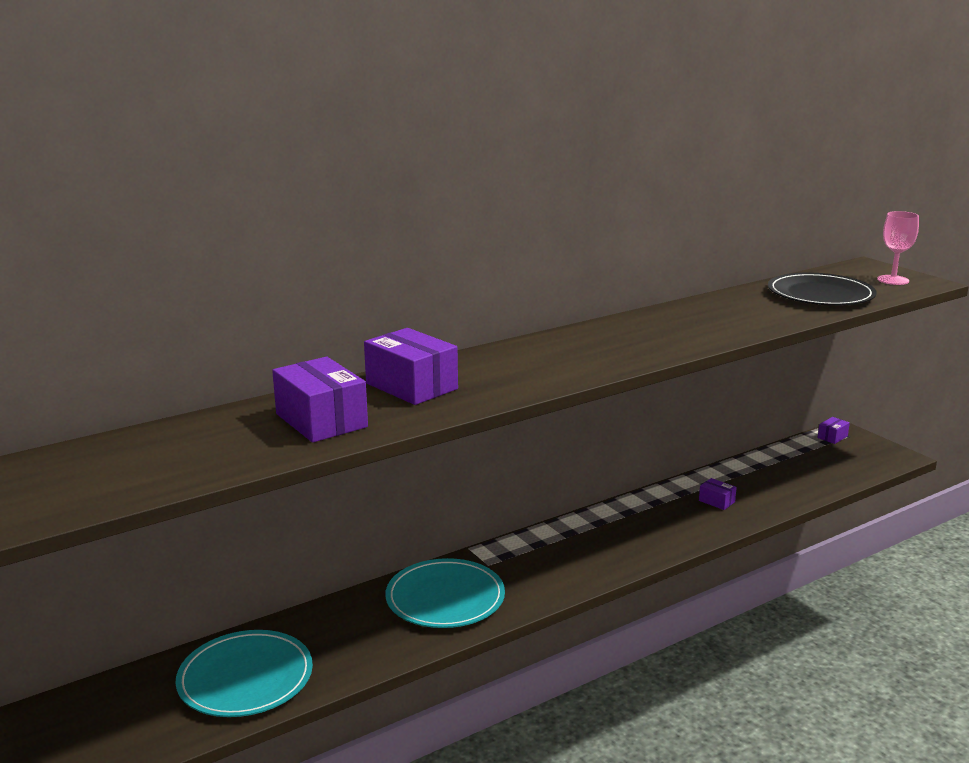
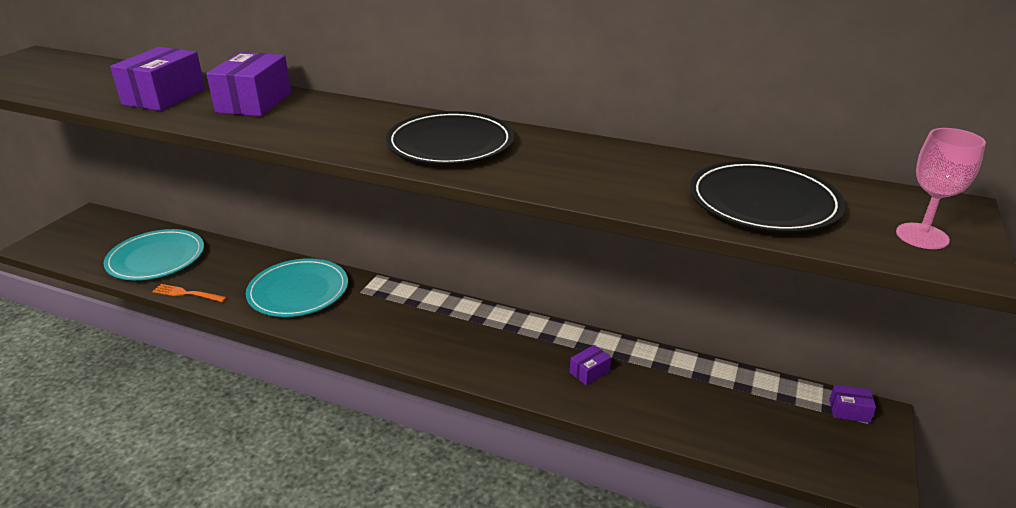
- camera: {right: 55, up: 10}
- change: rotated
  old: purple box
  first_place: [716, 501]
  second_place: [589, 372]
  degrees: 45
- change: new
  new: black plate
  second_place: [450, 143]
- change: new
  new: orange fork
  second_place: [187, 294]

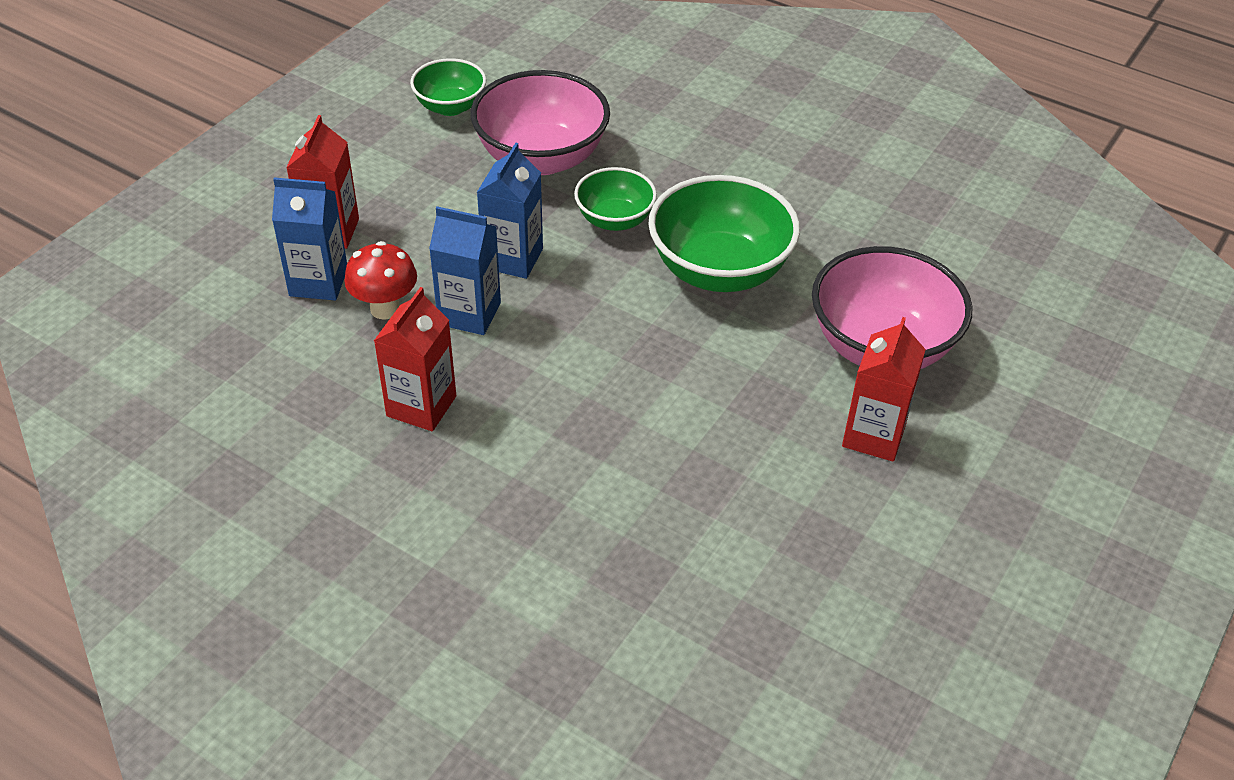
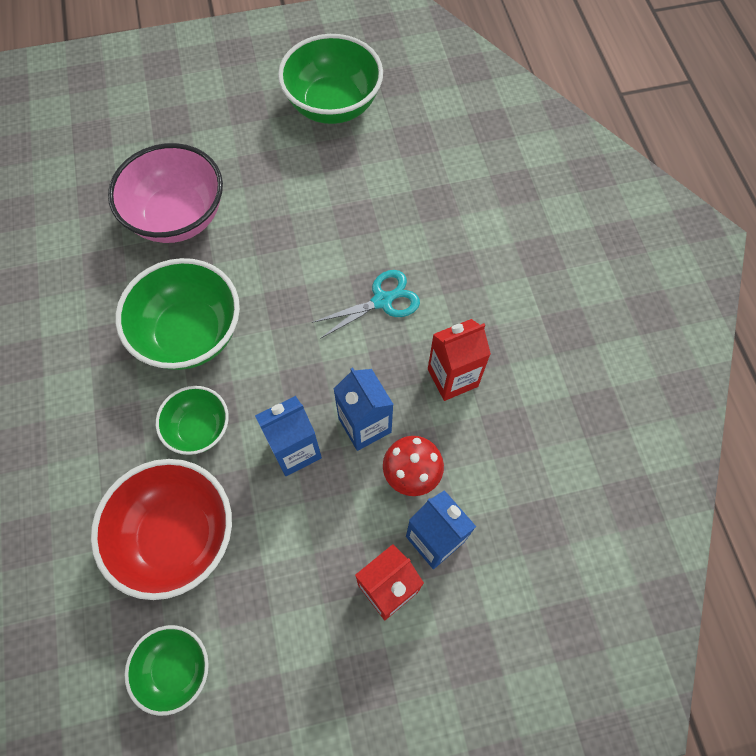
- camera: {right: -135, up: 20}
- change: repainted
  old: pink bowl
  new: red bowl
  first_place: [541, 158]
  second_place: [177, 536]
- change: gone
  old: red carton
  first_place: [873, 435]
- change: new
  new: green bowl
  second_place: [333, 105]
- change: new
  new: turquoise scissors
  second_place: [382, 301]

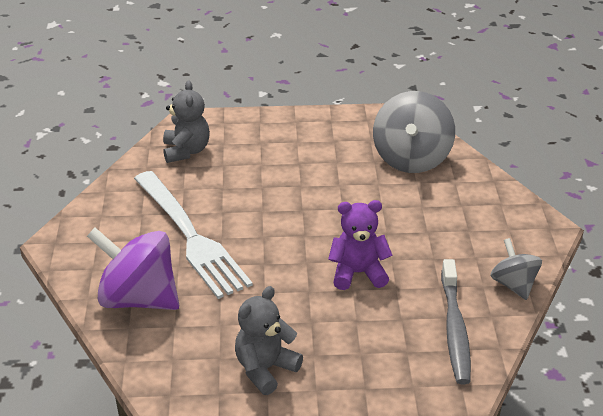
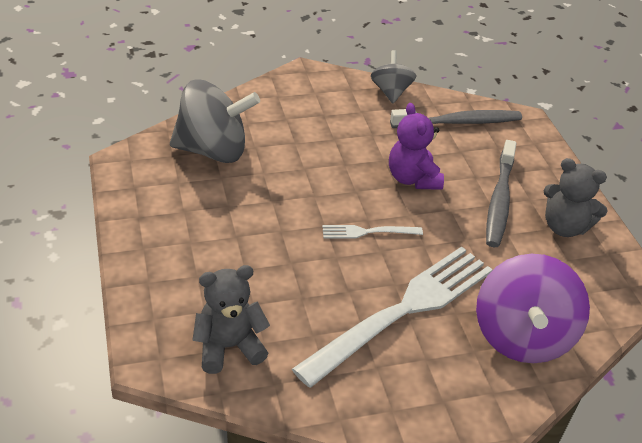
- camera: {right: -105, up: 5}
- change: rotated
  old: grey spinning top
  first_place: [513, 285]
  second_place: [391, 92]
  degrees: 120
- change: new
  new: grey toothbrush
  second_place: [499, 201]
- change: new
  new: white fork
  second_place: [368, 232]

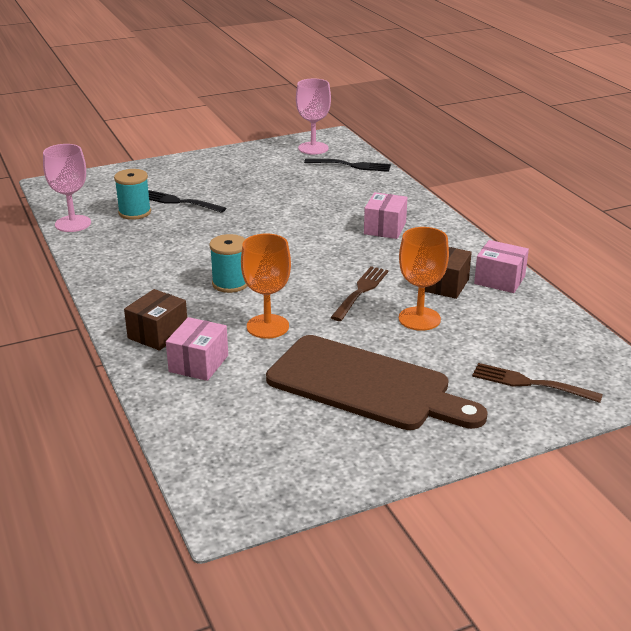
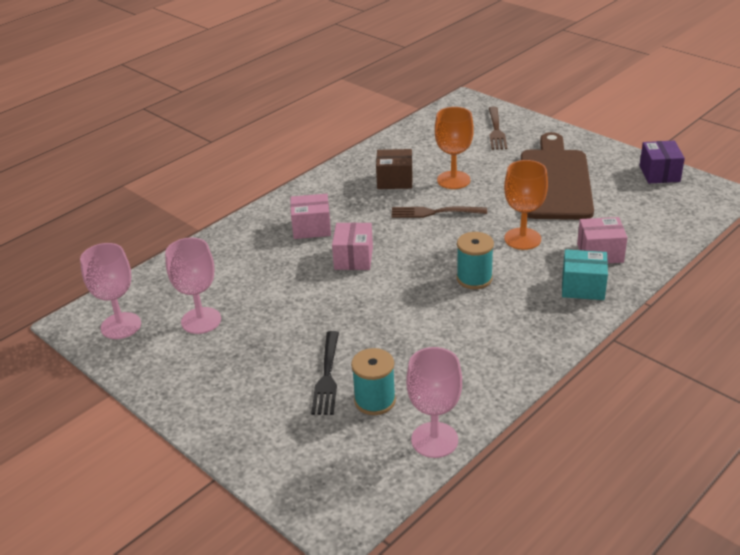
- camera: {right: -110, up: 5}
- change: gone
  old: black fork
  first_place: [350, 165]
- change: shifted
  old: pink box
  first_place: [499, 280]
  second_place: [353, 258]
- change: repainted
  old: brown box
  new: turquoise box
  first_place: [158, 334]
  second_place: [583, 287]
- change: new
  new: purple box
  second_place: [659, 173]
- change: new
  new: pink goblet
  second_place: [201, 320]

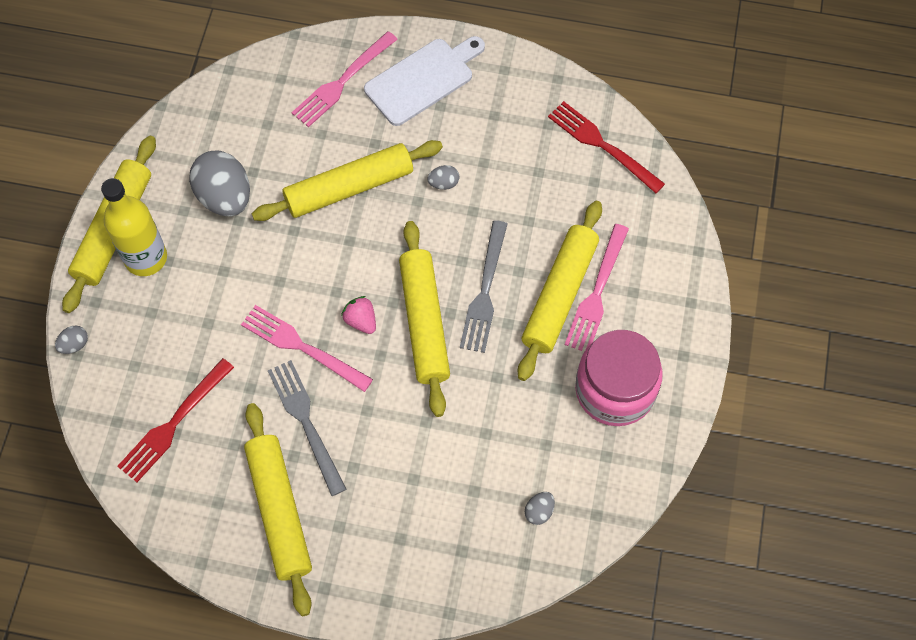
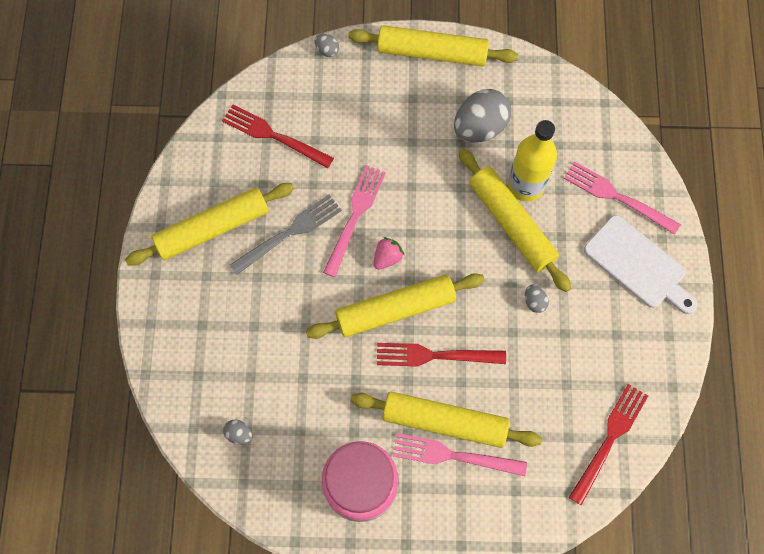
- camera: {right: 80, up: 5}
- change: shifted
  old: yellow bottle
  first_place: [146, 258]
  second_place: [526, 185]
- change: repainted
  old: grey fork
  new: red fork
  first_place: [485, 292]
  second_place: [434, 356]

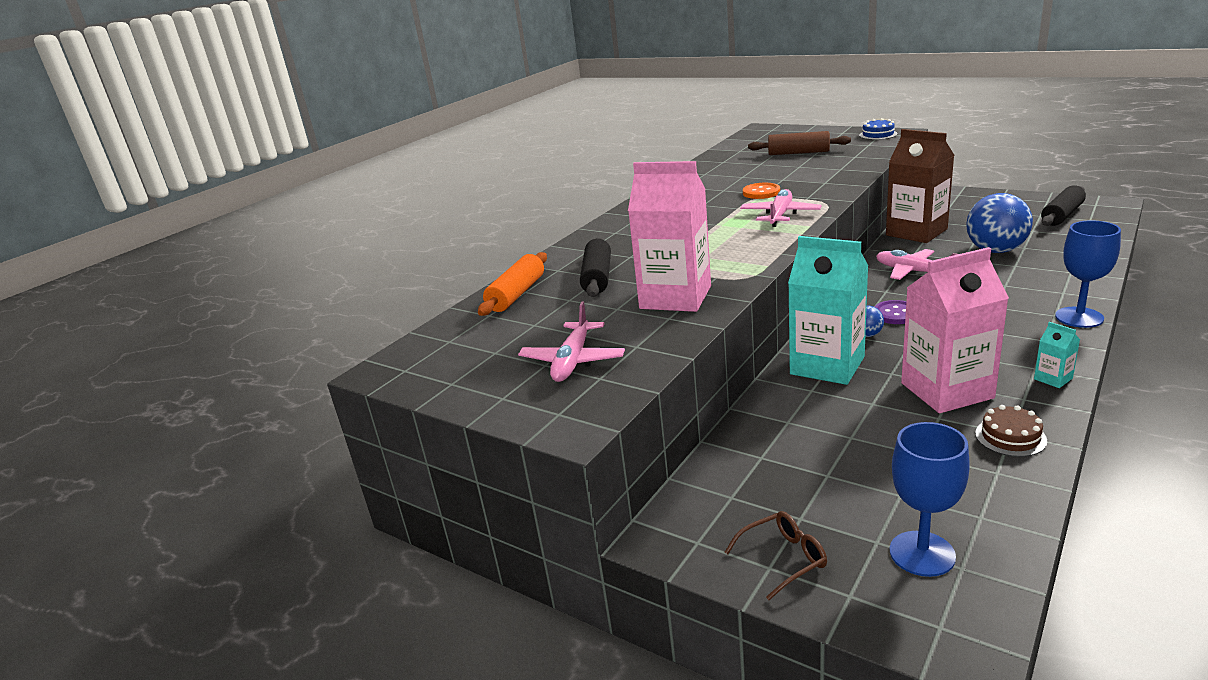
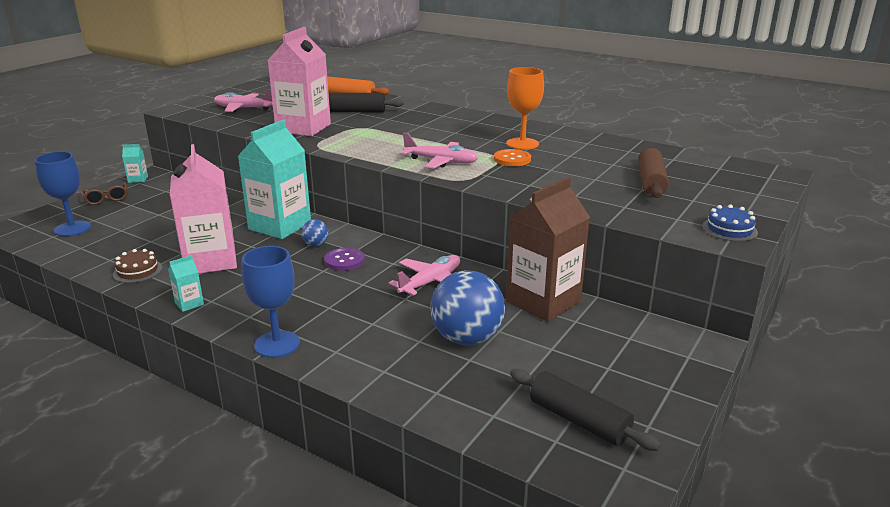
- camera: {right: 85, up: 0}
- change: new
  new: orange goblet
  second_place: [522, 144]
- change: new
  new: turquoise carton
  second_place: [138, 179]

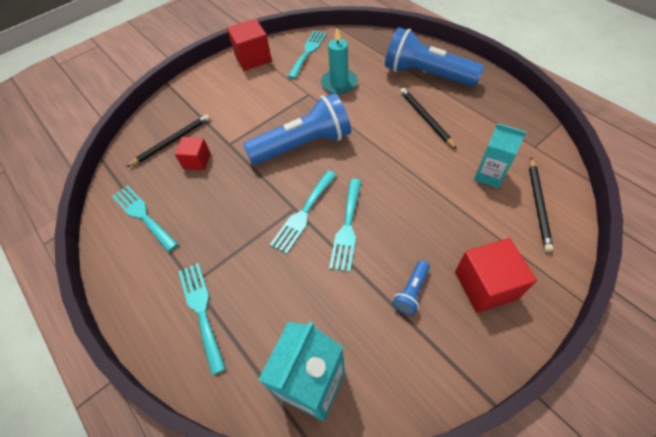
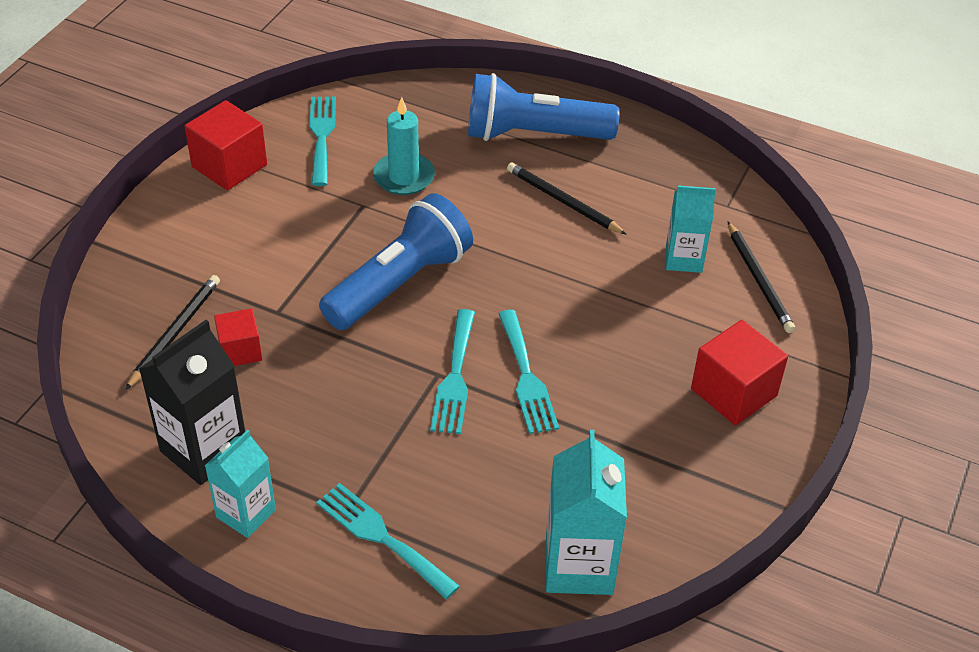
- camera: {right: -30, up: -10}
- change: swapped
  old: turquoise fork
  new: black carton
  first_place: [143, 215]
  second_place: [204, 450]
- change: gone
  old: blue flashlight
  first_place: [411, 291]
- change: new
  new: turquoise carton
  second_place: [246, 513]

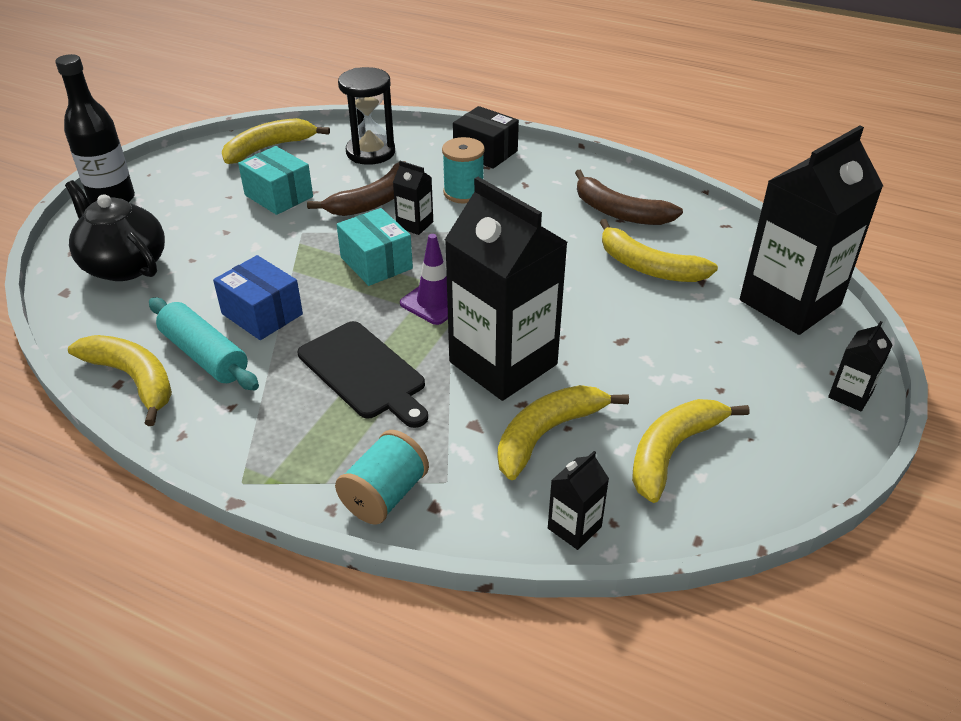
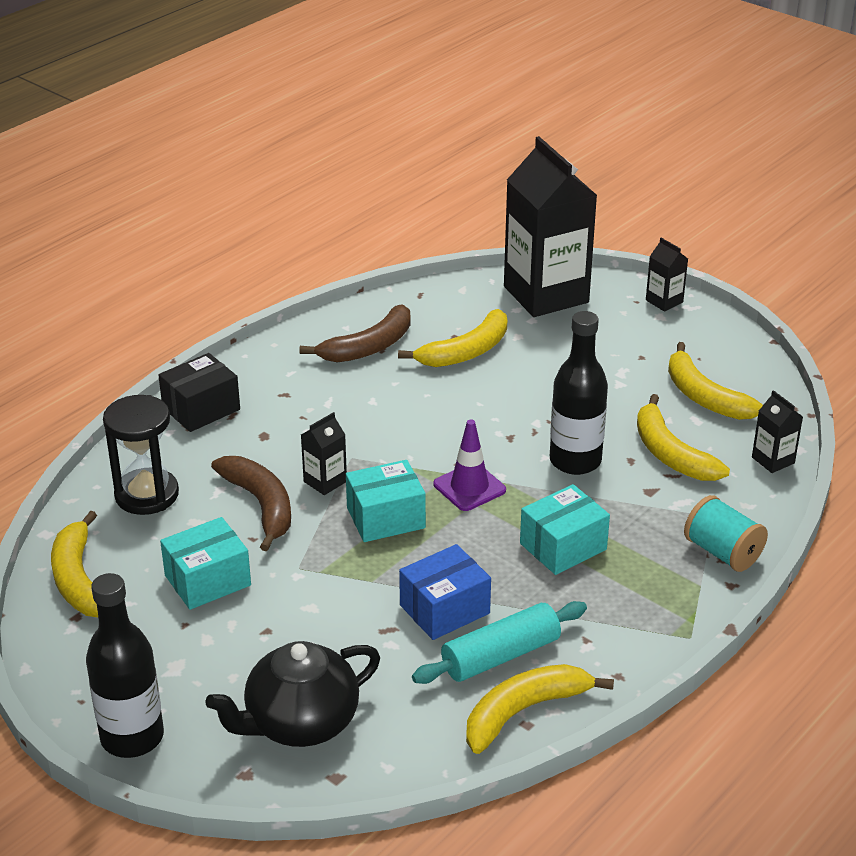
- camera: {right: -75, up: -5}
- change: gone
  old: turquoise spool
  first_place: [463, 192]
- change: swapped
  old: black carton
  new: black bottle
  first_place: [503, 363]
  second_place: [575, 461]
- change: swapped
  old: black cutting board
  new: turquoise box
  first_place: [364, 373]
  second_place: [563, 546]

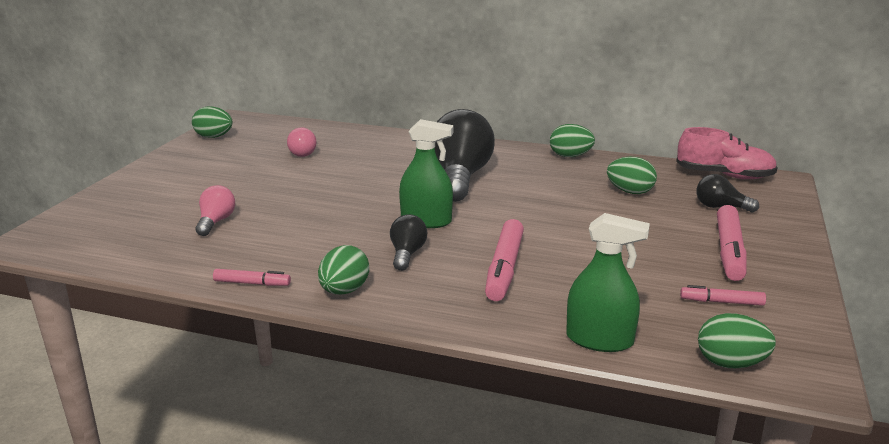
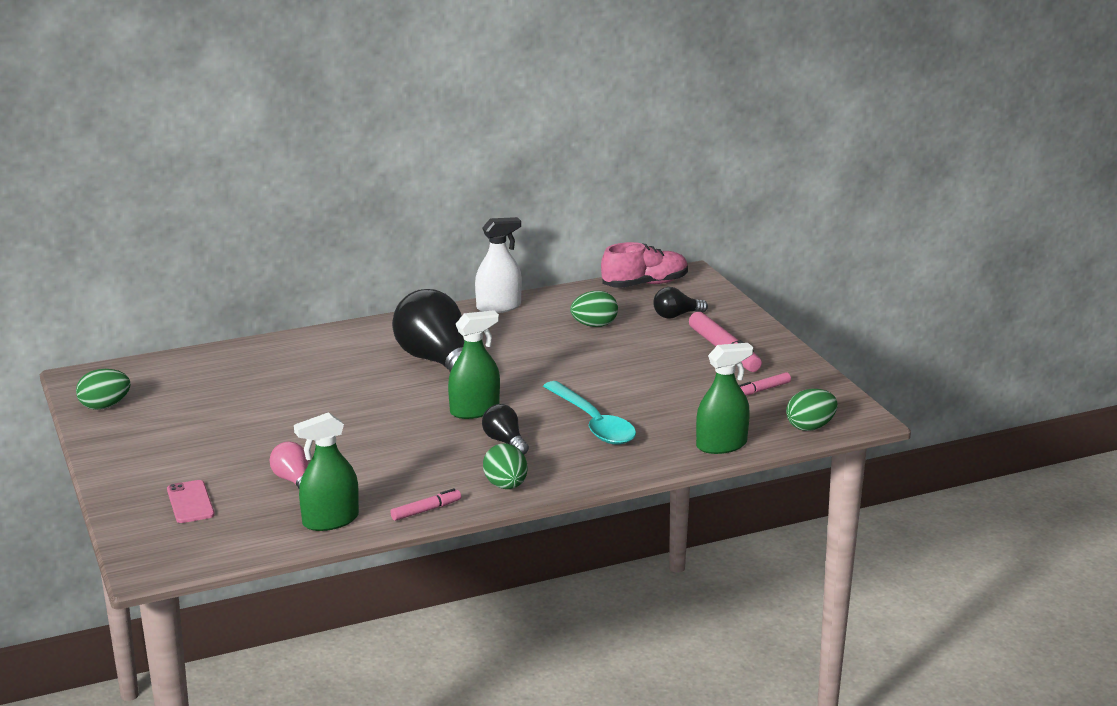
- camera: {right: -40, up: 0}
- change: swapped
  old: green egg
  new: white spray bottle
  first_place: [570, 156]
  second_place: [498, 307]
- change: gone
  old: pink light bulb
  first_place: [304, 153]
- change: swapped
  old: pink marker
  new: turquoise spoon
  first_place: [504, 268]
  second_place: [593, 423]
- change: new
  new: green spray bottle
  second_place: [330, 520]
- change: new
  new: pink phone
  second_place: [190, 502]

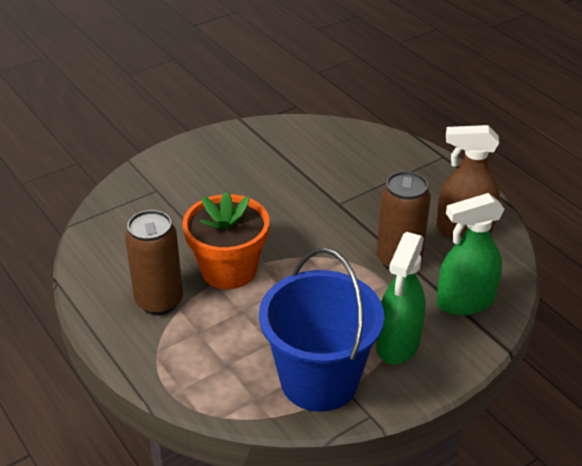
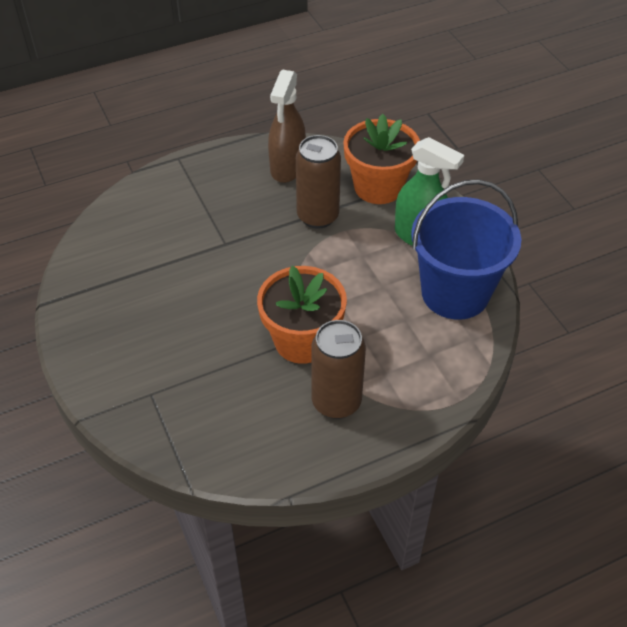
- camera: {right: -80, up: 10}
- change: swapped
  old: green spray bottle
  new: orange flower pot
  first_place: [464, 302]
  second_place: [378, 187]

